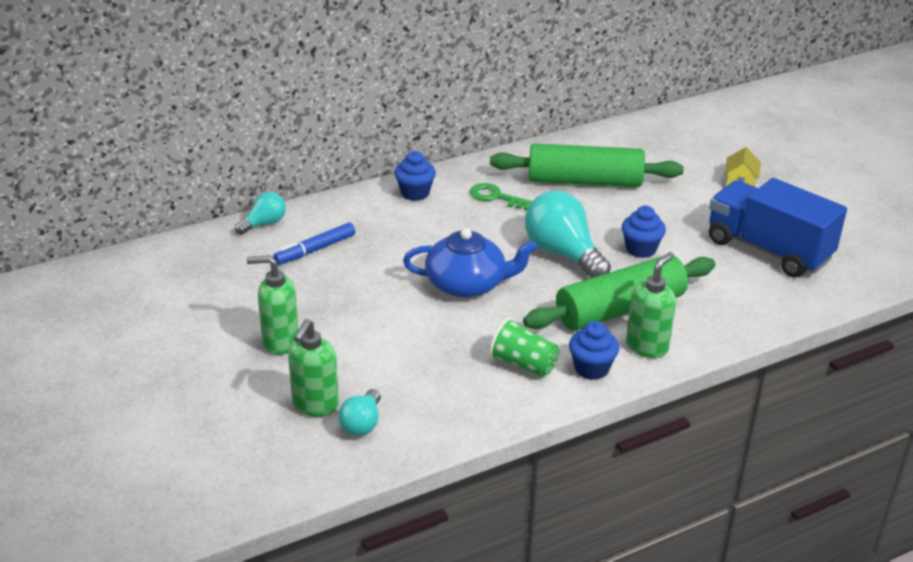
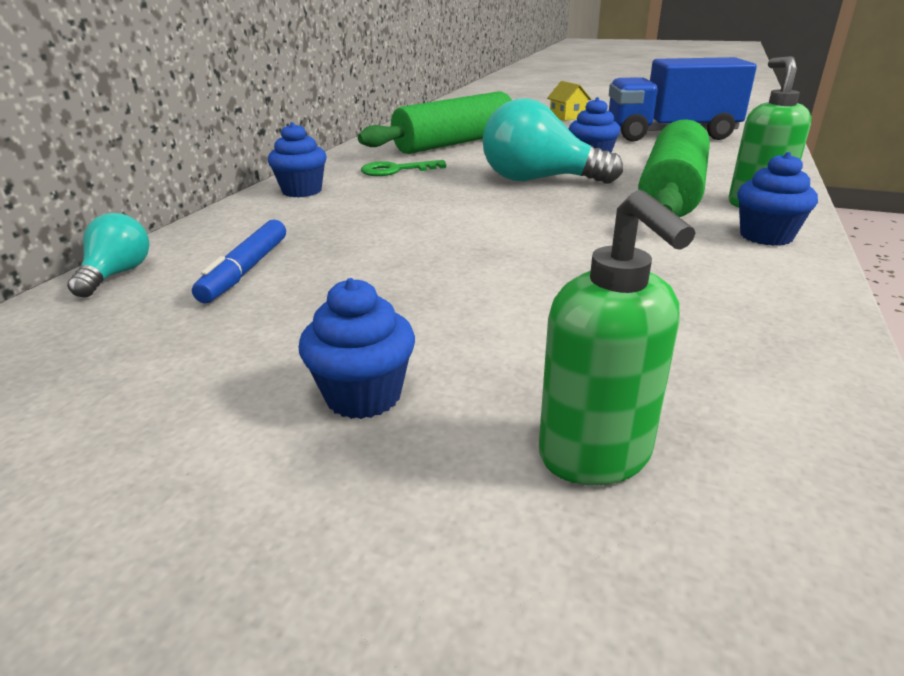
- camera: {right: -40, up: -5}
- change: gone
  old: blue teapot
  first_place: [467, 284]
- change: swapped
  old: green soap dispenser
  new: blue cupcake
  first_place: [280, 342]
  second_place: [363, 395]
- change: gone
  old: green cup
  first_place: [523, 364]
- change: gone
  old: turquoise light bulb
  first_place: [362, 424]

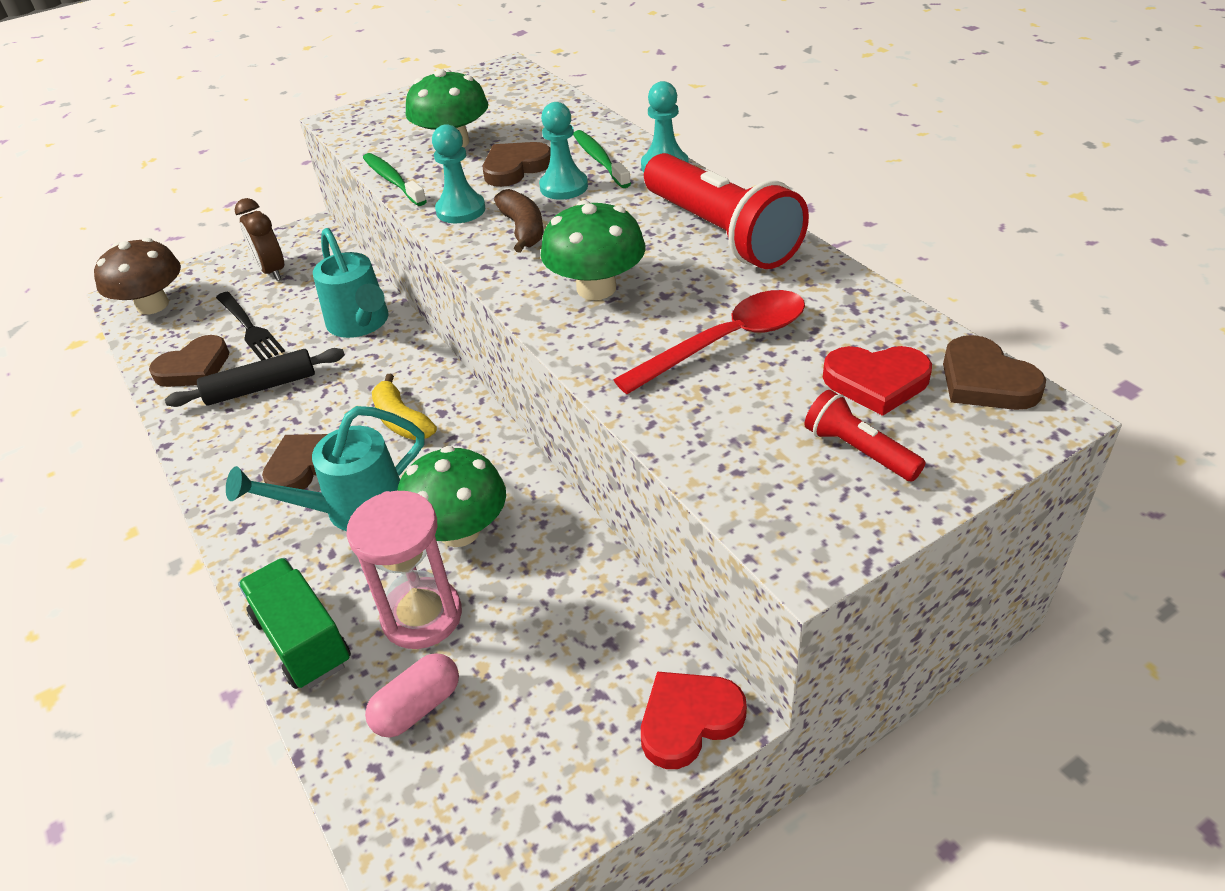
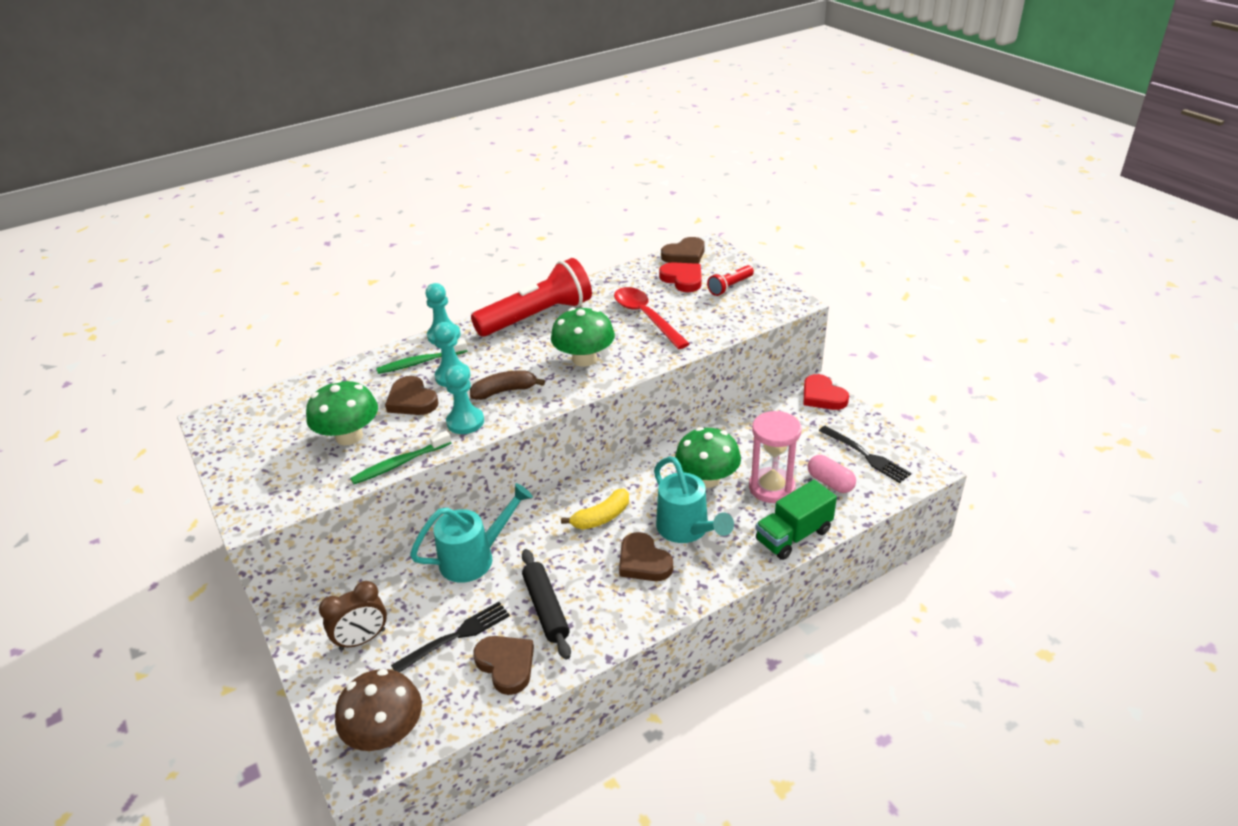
- camera: {right: -90, up: -5}
- change: rotated
  old: red heart
  first_place: [876, 382]
  second_place: [682, 279]
  degrees: -45
- change: new
  new: black fork
  second_place: [866, 455]

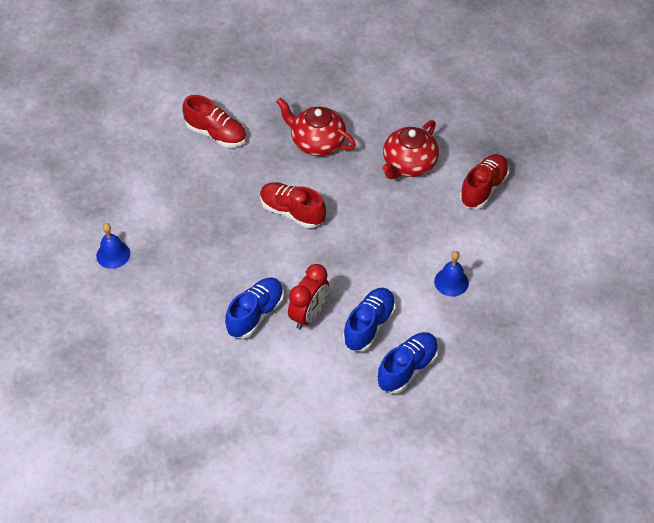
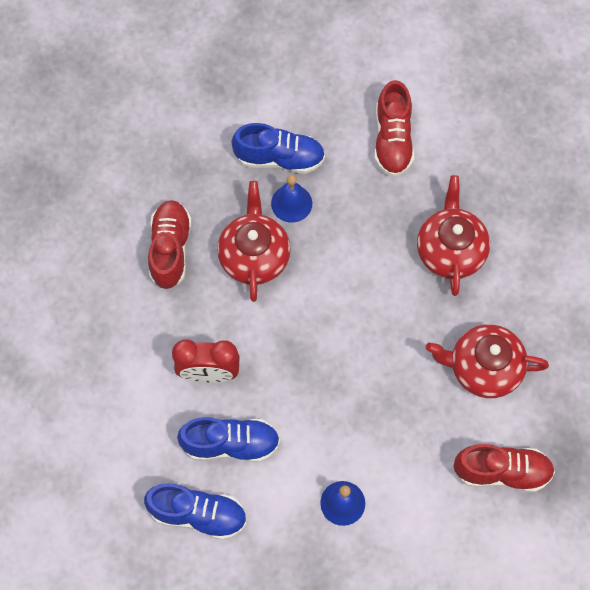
- camera: {right: 60, up: 15}
- change: shifted
  old: red shoe
  first_place: [292, 212]
  second_place: [170, 249]
- change: shifted
  old: blue bell
  first_place: [113, 254]
  second_place: [291, 203]
- change: shifted
  old: blue shoe
  first_place: [255, 314]
  second_place: [279, 158]
- change: new
  new: red teapot
  second_place: [254, 256]

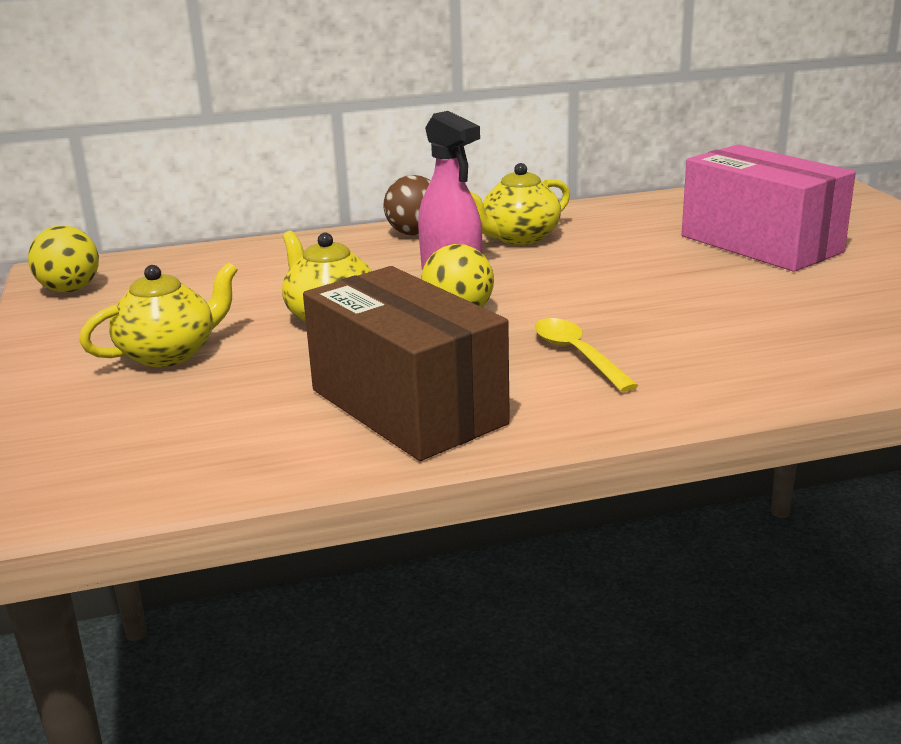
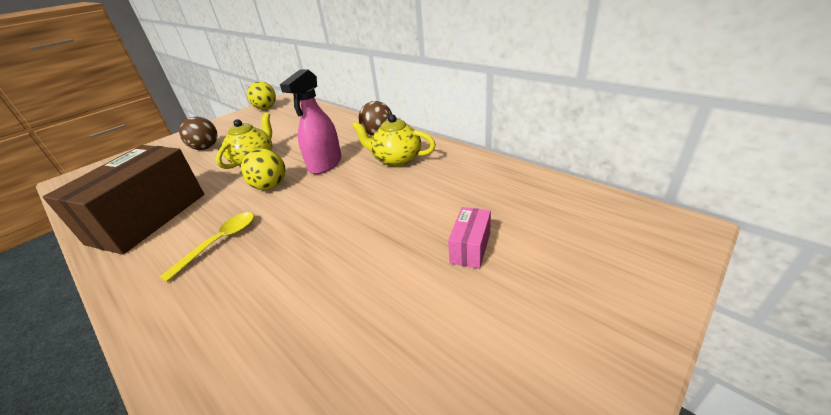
- camera: {right: 60, up: 10}
- change: scaled
  old: pink box
  first_place: [760, 244]
  second_place: [470, 248]
  factor: 0.43
- change: swapped
  old: yellow teapot
  new: brown ball
  first_place: [169, 354]
  second_place: [205, 148]

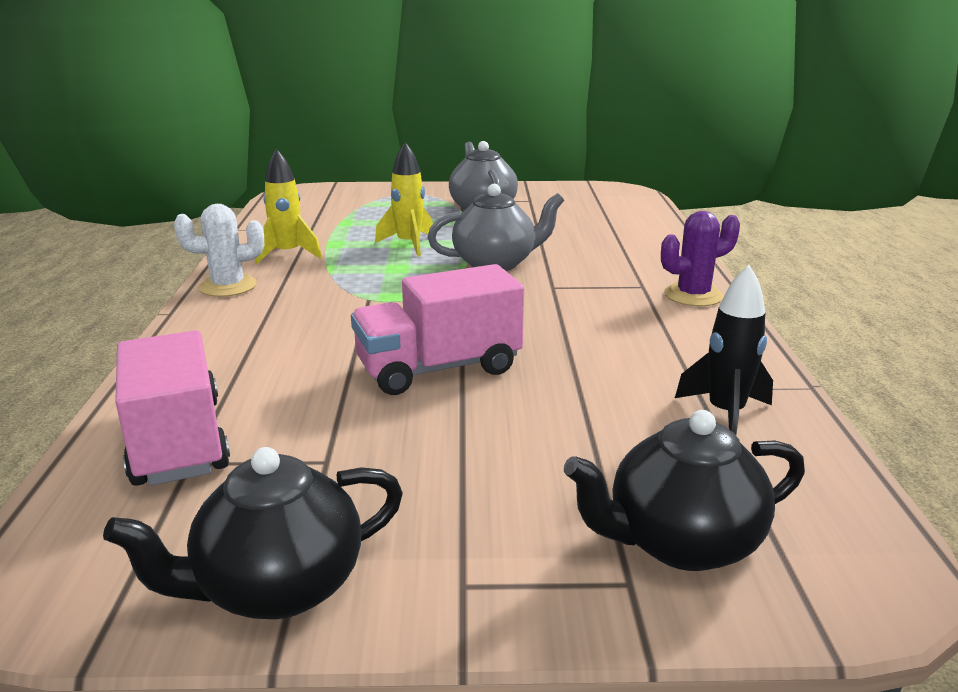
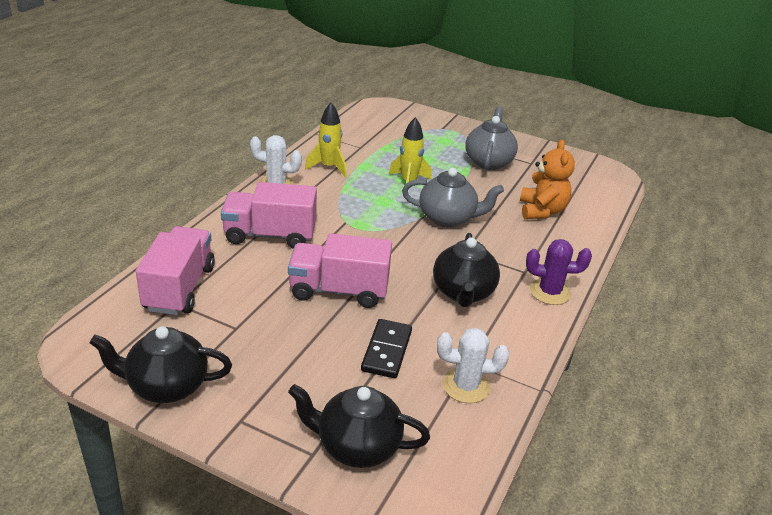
- camera: {right: 25, up: 10}
- change: swapped
  old: black rocket
  new: white cactus
  first_place: [725, 414]
  second_place: [466, 386]
- change: new
  new: orange teddy bear
  second_place: [541, 211]
- change: new
  new: pink truck
  second_place: [270, 235]
- change: new
  new: black teapot
  second_place: [463, 293]
- change: new
  new: black domino
  second_place: [387, 351]

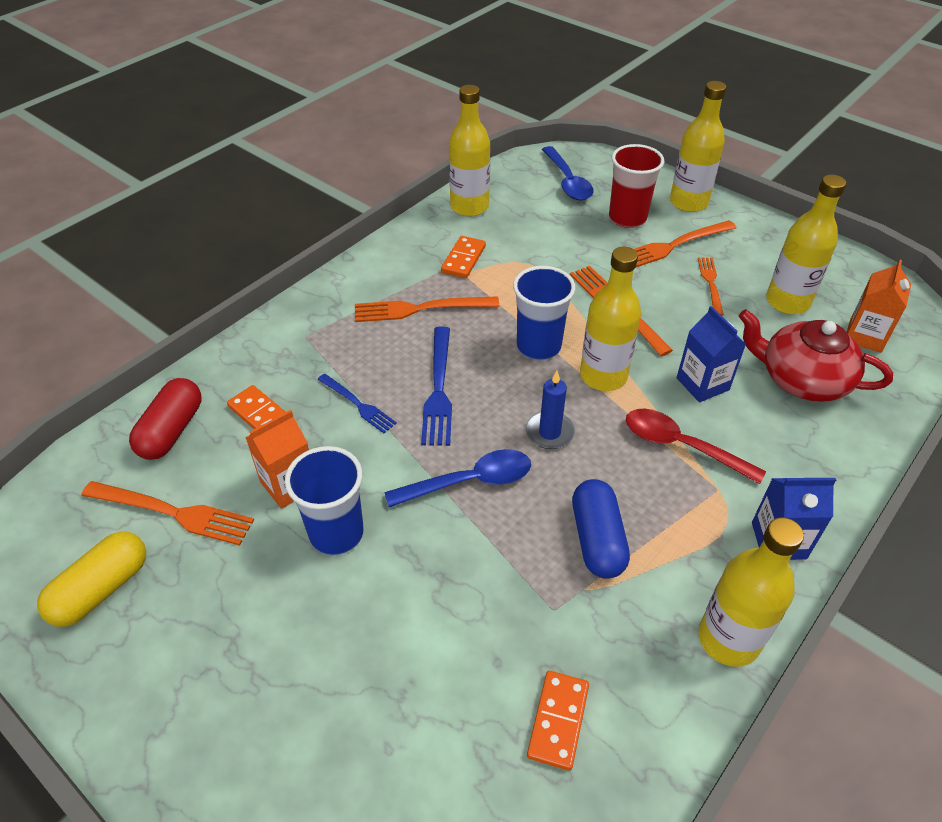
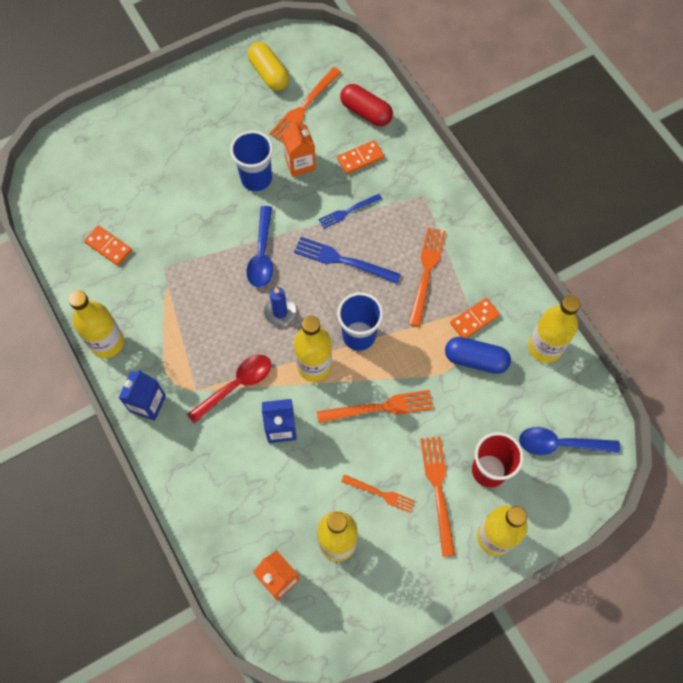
- camera: {right: 110, up: 20}
- change: rotated
  old: orange domino
  first_place: [463, 259]
  second_place: [474, 319]
  degrees: -75
- change: gone
  old: red teapot
  first_place: [802, 379]
- change: shifted
  old: blue capsule
  first_place: [597, 539]
  second_place: [475, 359]

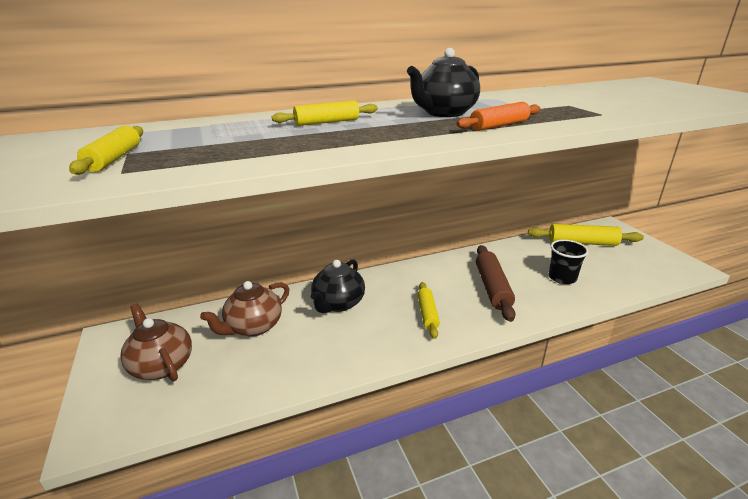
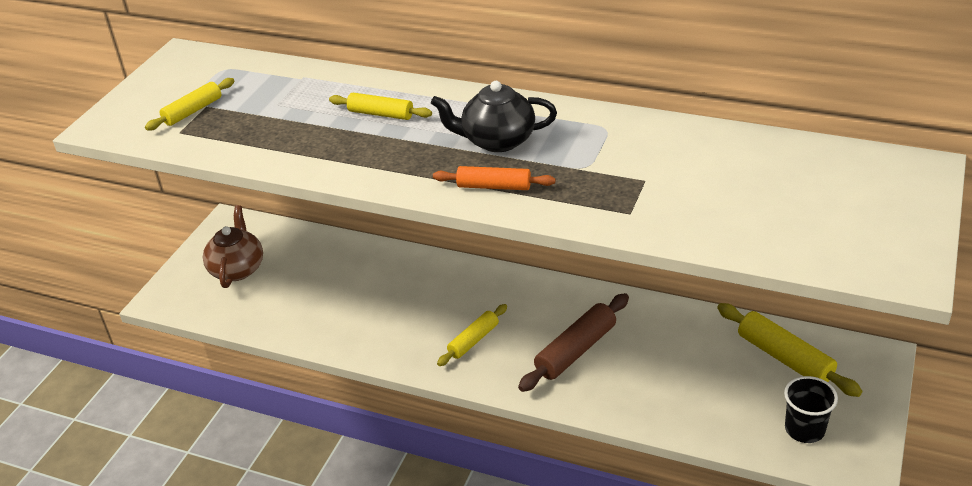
- camera: {right: 45, up: 10}
- change: shifted
  old: black cup
  first_place: [562, 278]
  second_place: [804, 429]
- change: gone
  old: black teapot
  first_place: [338, 304]
- change: gone
  old: brown teapot
  first_place: [253, 327]

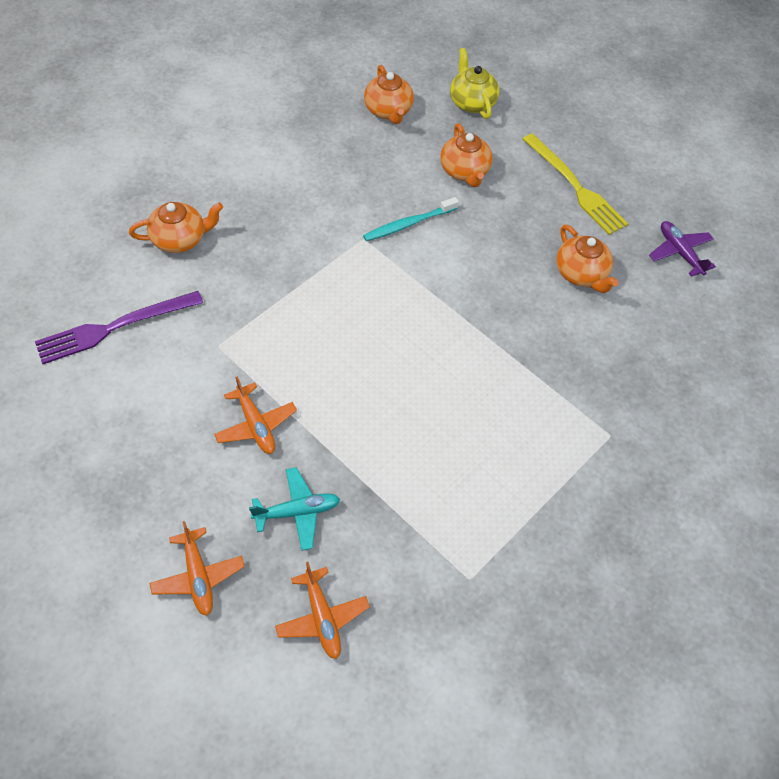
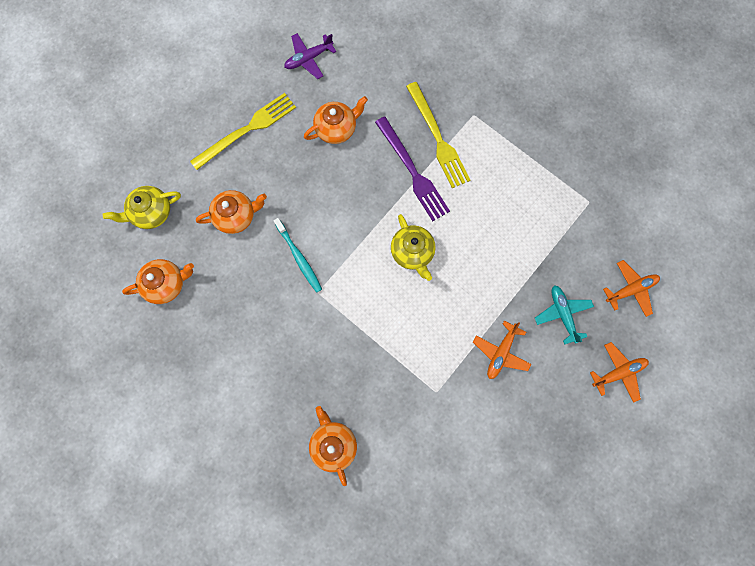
- camera: {right: -90, up: 20}
- change: shifted
  old: purple fork
  first_place: [114, 327]
  second_place: [412, 172]
- change: rotated
  old: orange plane
  first_place: [256, 425]
  second_place: [500, 352]
  degrees: 150
- change: new
  new: yellow fork
  second_place: [437, 138]
- change: new
  new: yellow teapot
  second_place: [412, 252]

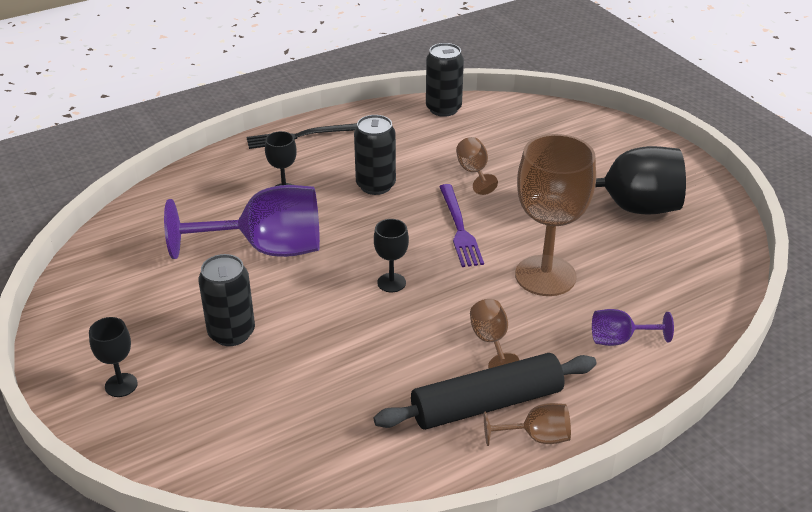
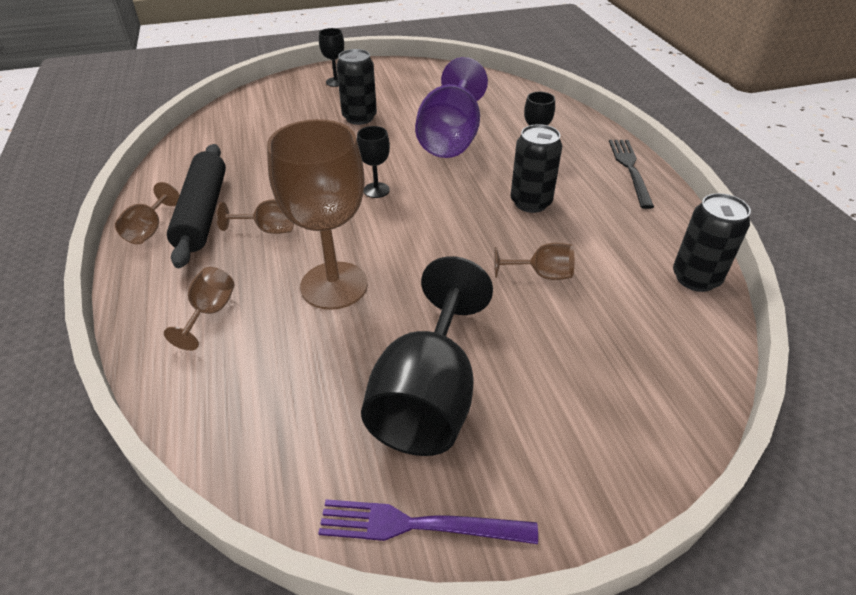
- camera: {right: 105, up: 5}
- change: shifted
  old: purple fork
  first_place: [459, 228]
  second_place: [418, 525]
- change: repainted
  old: purple goblet
  new: brown goblet
  first_place: [619, 340]
  second_place: [210, 313]

